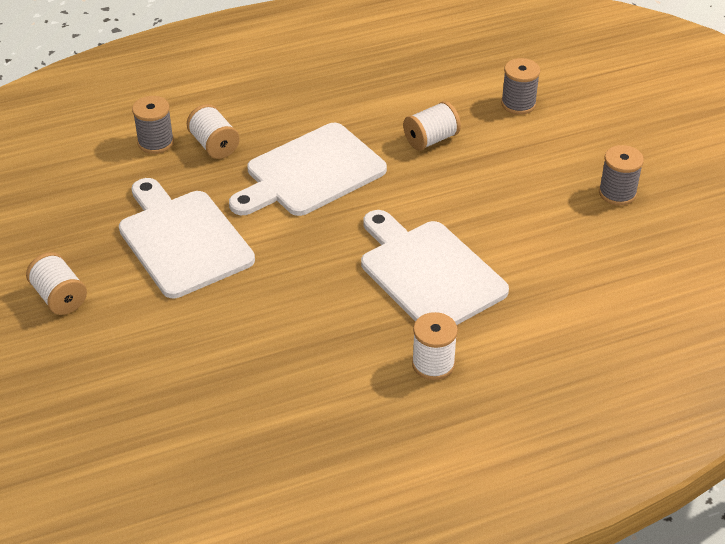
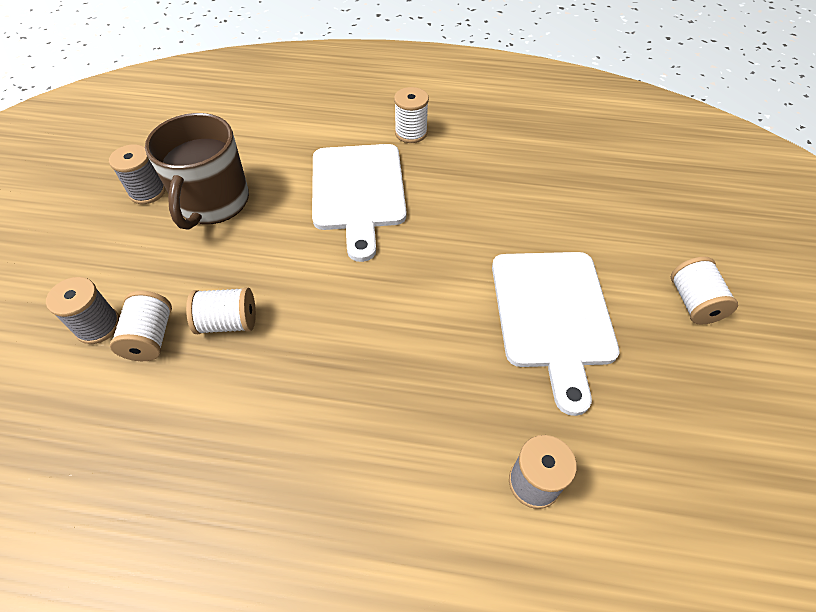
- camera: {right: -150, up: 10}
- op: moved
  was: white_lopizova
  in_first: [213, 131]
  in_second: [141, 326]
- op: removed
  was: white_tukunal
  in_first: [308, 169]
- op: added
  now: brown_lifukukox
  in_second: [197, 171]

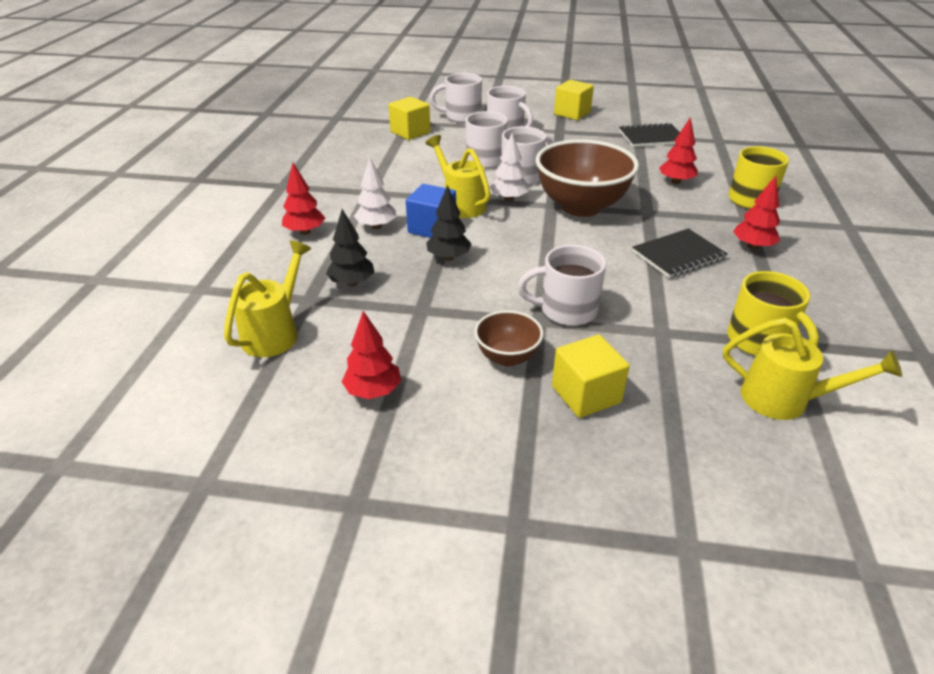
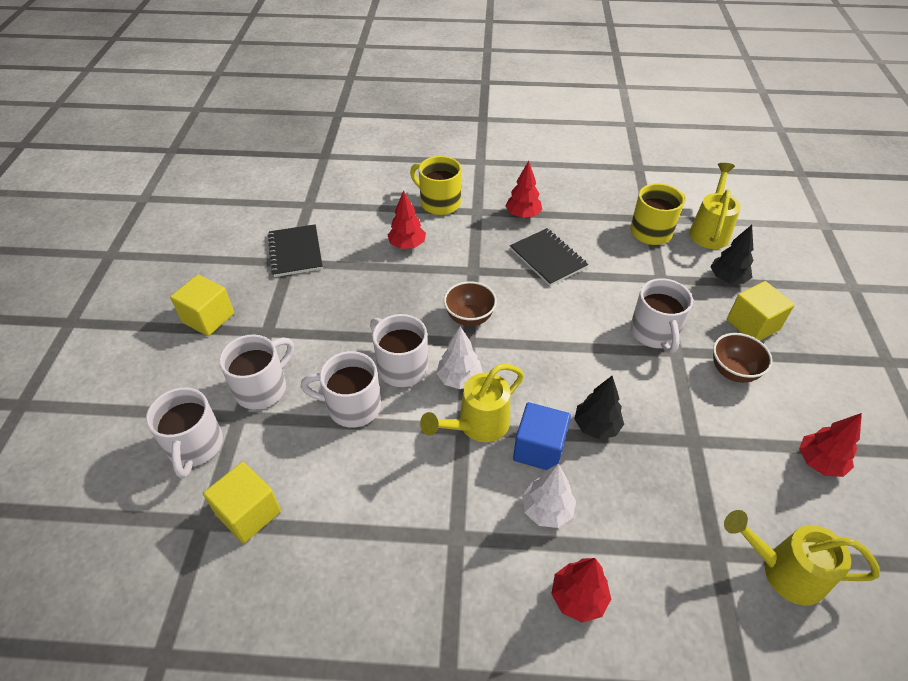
- camera: {right: -95, up: 10}
- op: moved
  was: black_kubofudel
  in_first: [350, 247]
  in_second: [732, 254]
- op: resized
  was: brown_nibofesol
  in_first: [587, 178]
  in_second: [470, 303]
  ratio: 0.5

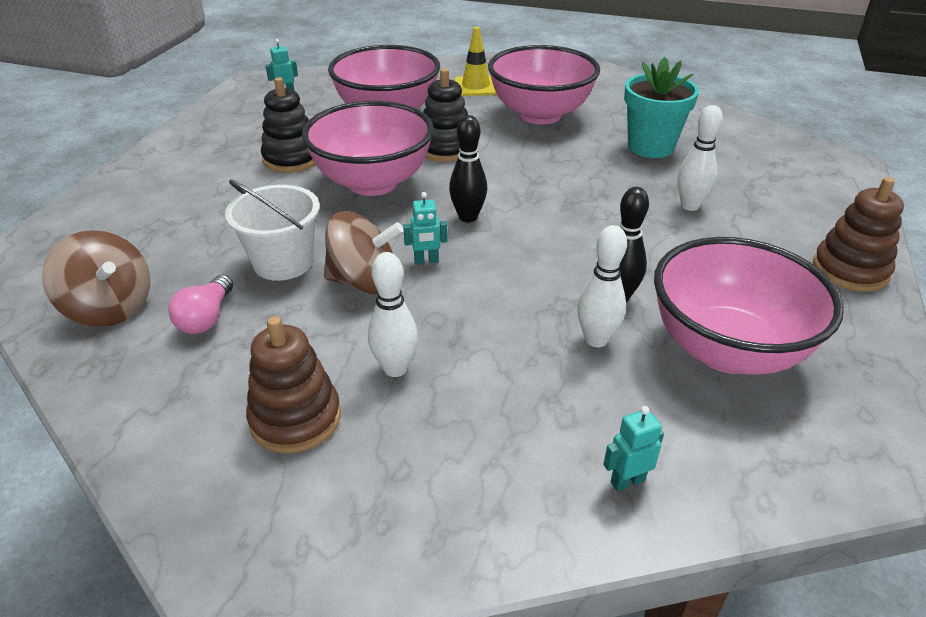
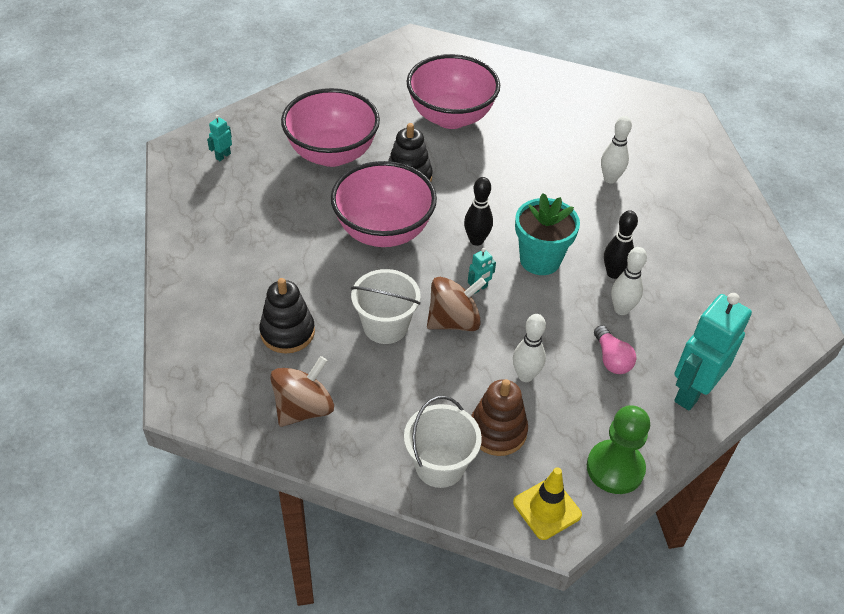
- camera: {right: -30, up: 10}
- op: turned
  was: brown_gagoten
  in_first: [96, 278]
  in_second: [302, 391]
  clockwise: -60
- op: moved
  was: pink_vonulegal
  in_first: [200, 304]
  in_second: [615, 349]
- op: moved
  was: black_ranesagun
  in_first: [288, 125]
  in_second: [287, 316]
- op: moved
  was: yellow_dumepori
  in_first: [475, 61]
  in_second: [547, 503]
- op: resized
  was: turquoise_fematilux
  in_first: [633, 448]
  in_second: [713, 352]
  ratio: 2.38
- op: moved
  was: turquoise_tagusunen
  in_first: [661, 107]
  in_second: [547, 234]
- op: removed
  was: pink_nibofesol
  in_first: [749, 306]
- op: removed
  was: brown_ranesagun
  in_first: [858, 234]
- op: added
  now: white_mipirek
  in_second: [443, 442]
- op: added
  now: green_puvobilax
  in_second: [618, 449]

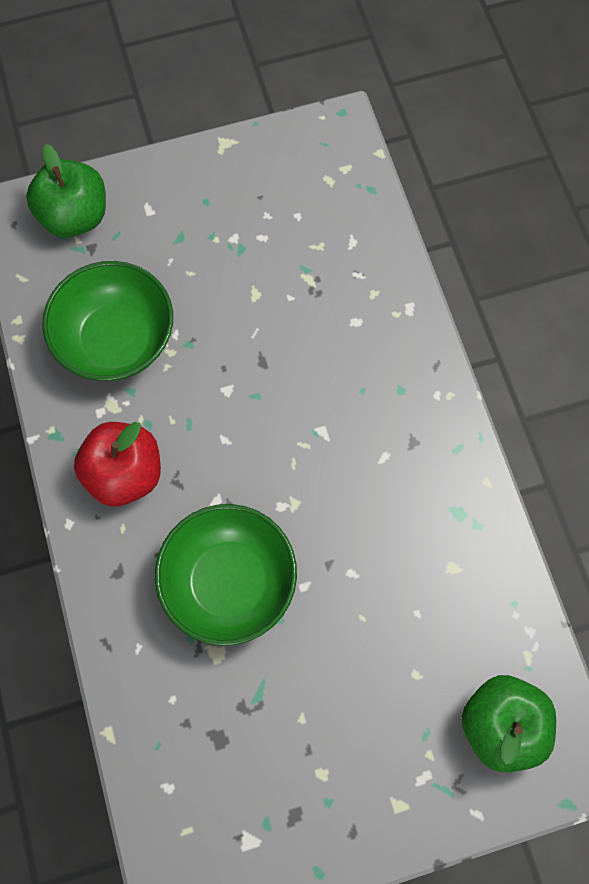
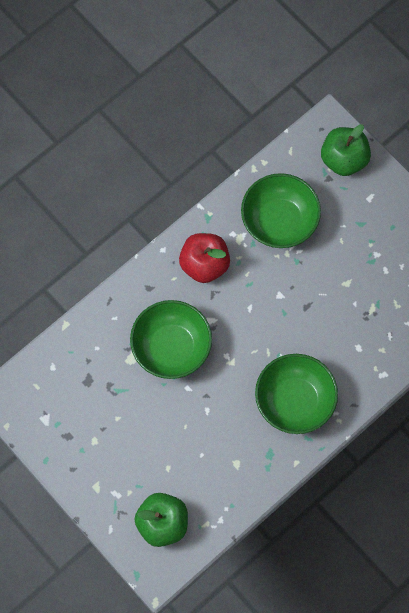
- camera: {right: 65, up: 0}
- op: added
  now: green_nibofesol
  in_second: [296, 394]

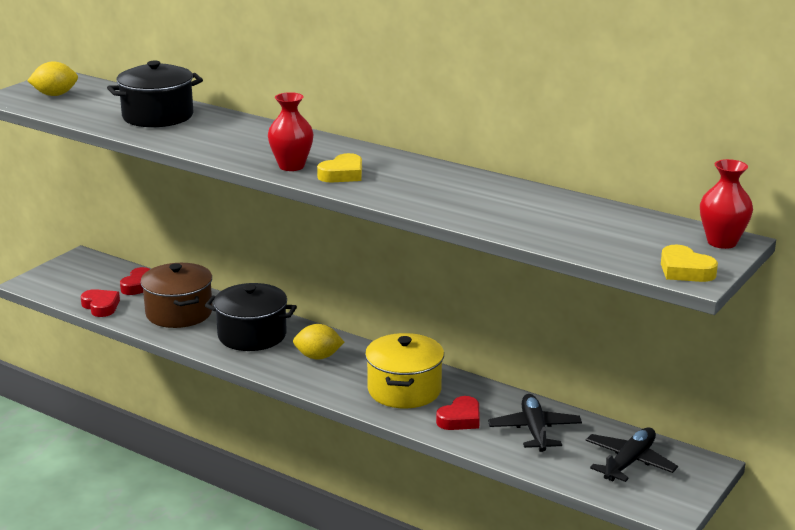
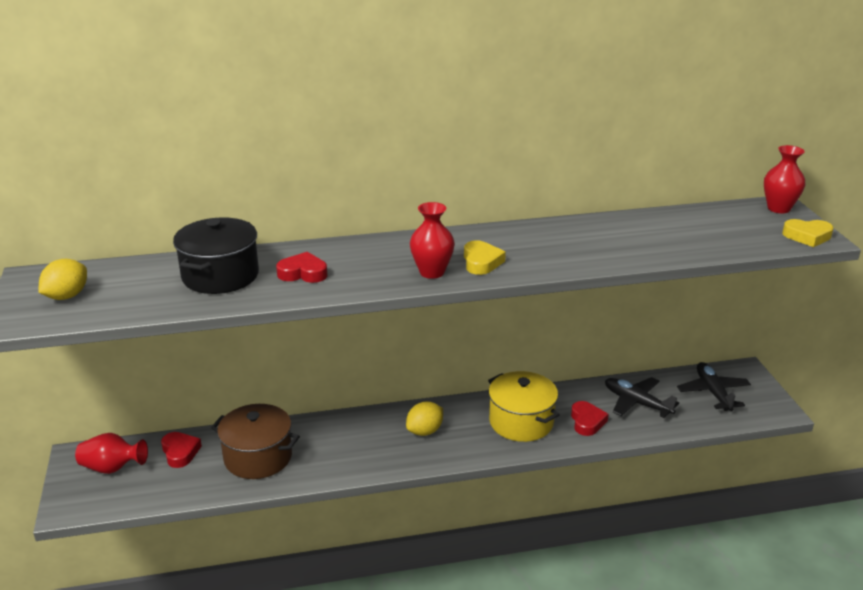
- camera: {right: -45, up: 5}
- op: moved
  was: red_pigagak
  in_first: [100, 303]
  in_second: [301, 267]
- op: removed
  was: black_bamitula
  in_first: [251, 317]
- op: added
  now: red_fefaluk
  in_second: [111, 453]

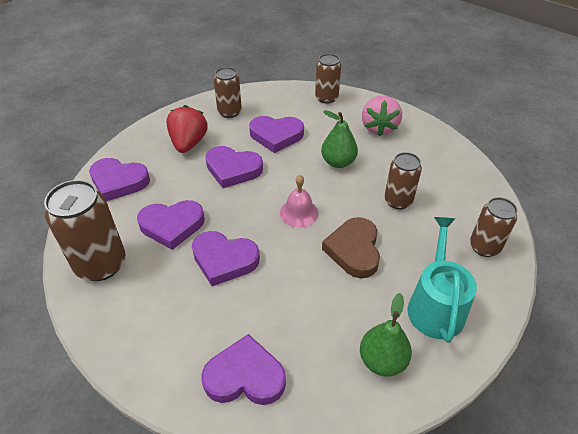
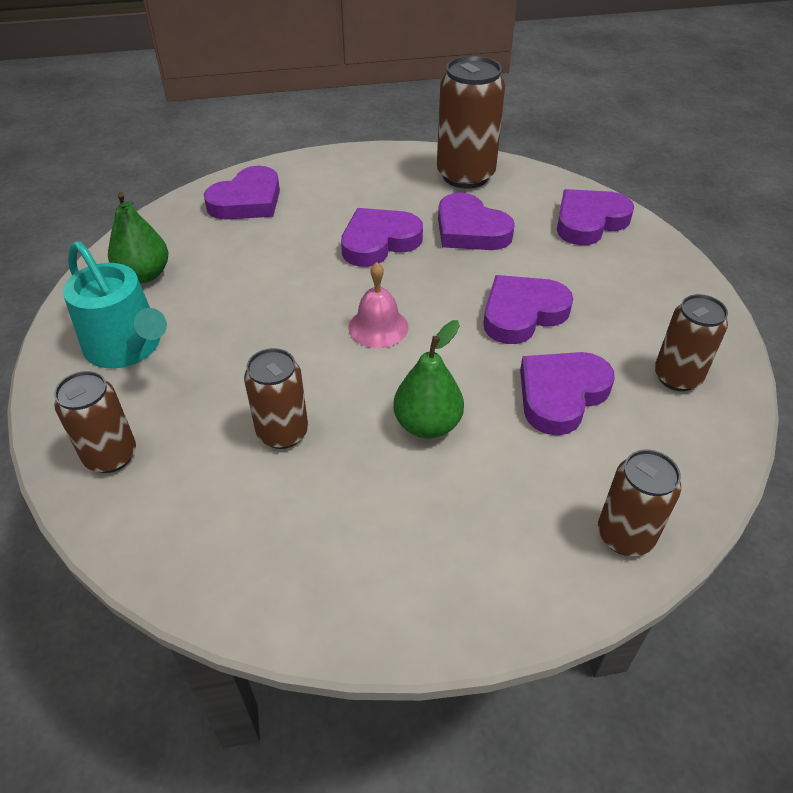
- camera: {right: 130, up: 0}
- op: turned
  was: purple_pigagak
  in_first: [171, 225]
  in_second: [476, 221]
  clockwise: -75
- op: removed
  was: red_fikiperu
  in_first: [187, 129]
- op: removed
  was: brown_pigagak
  in_first: [351, 247]
- op: removed
  was: pink_fikiperu
  in_first: [382, 115]

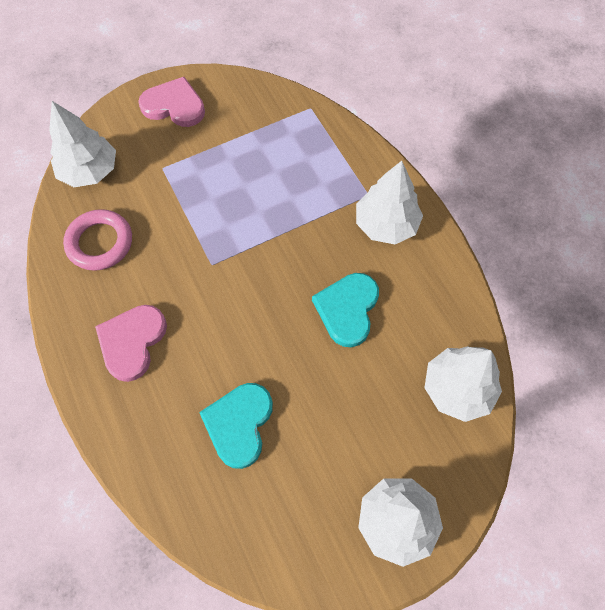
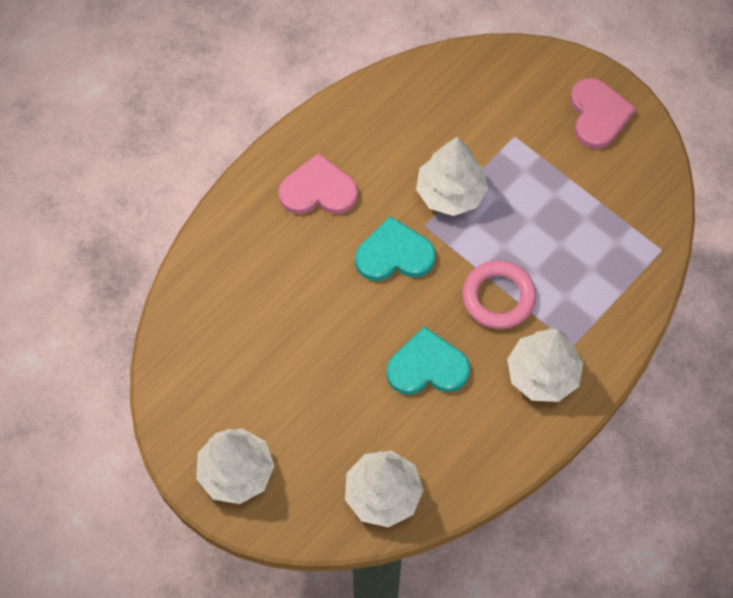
- camera: {right: 70, up: 0}
- op: moved
  was: white_kubofudel
  in_first: [82, 144]
  in_second: [452, 176]
- op: moved
  was: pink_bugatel
  in_first: [97, 240]
  in_second: [499, 294]
- op: moved
  was: turquoise_pigagak
  in_first: [236, 426]
  in_second: [395, 248]

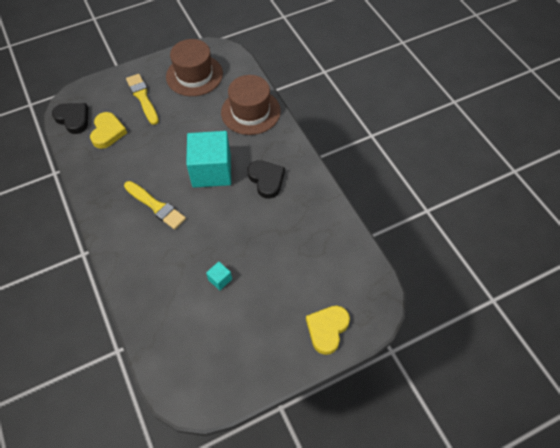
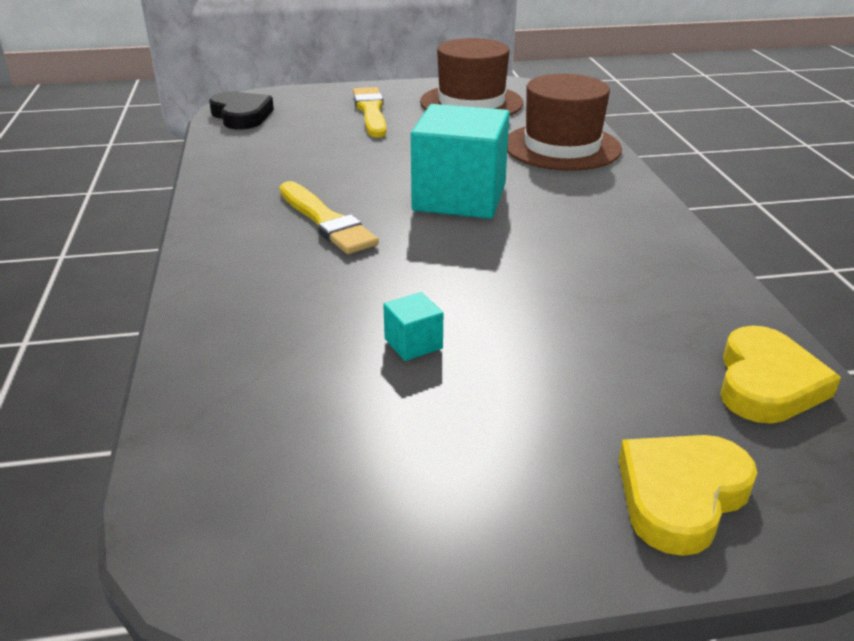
- camera: {right: 15, up: -25}
- op: moved
  was: yellow_pigagak
  in_first: [108, 130]
  in_second: [780, 374]
- op: removed
  was: black_pigagak
  in_first: [266, 179]

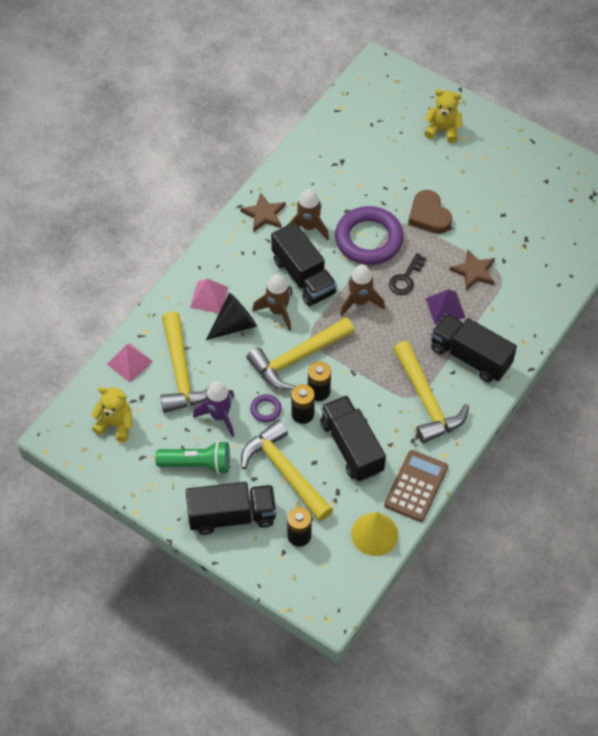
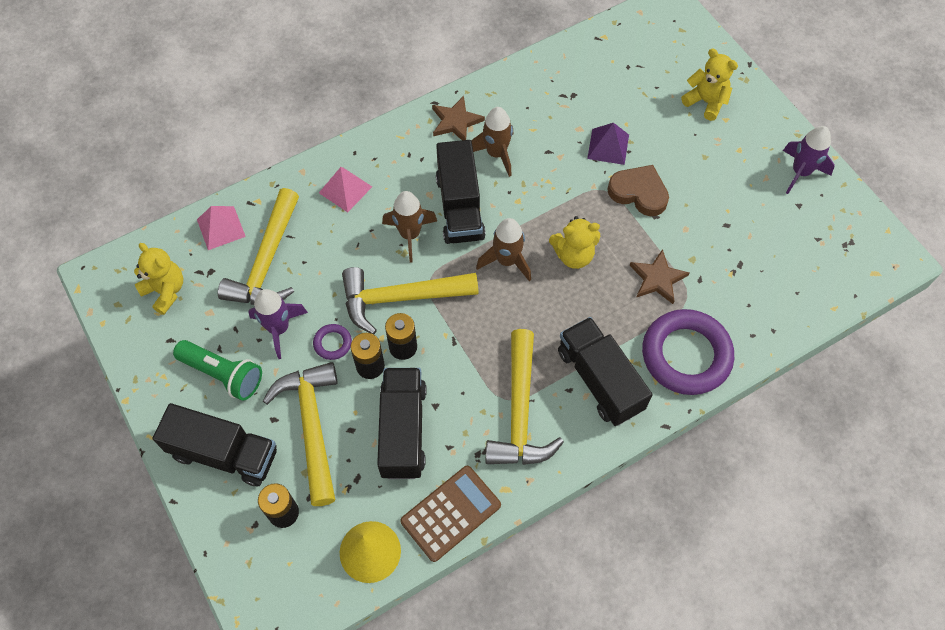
- camera: {right: 25, up: 5}
- op: removed
  was: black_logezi
  in_first: [231, 316]
- op: moved
  was: purple_bugatel
  in_first: [369, 235]
  in_second: [688, 352]
- op: replaced
  was: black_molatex
  now: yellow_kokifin
  in_first: [407, 274]
  in_second: [574, 242]
- op: turned
  was: brown_pigagak
  in_first: [430, 212]
  in_second: [638, 190]
  clockwise: 120
- op: moved
  was: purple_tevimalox
  in_first: [445, 306]
  in_second: [608, 144]
- op: added
  now: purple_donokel
  in_second: [809, 160]

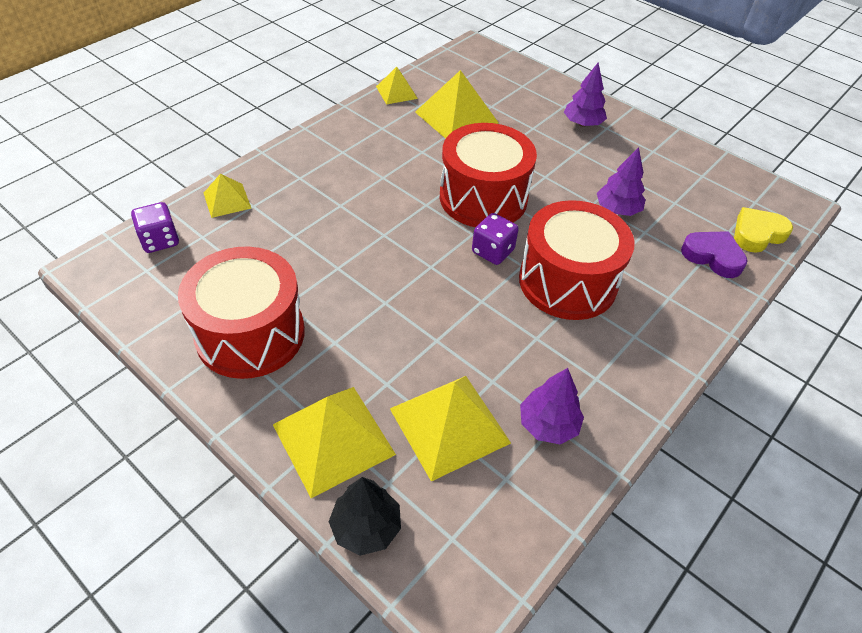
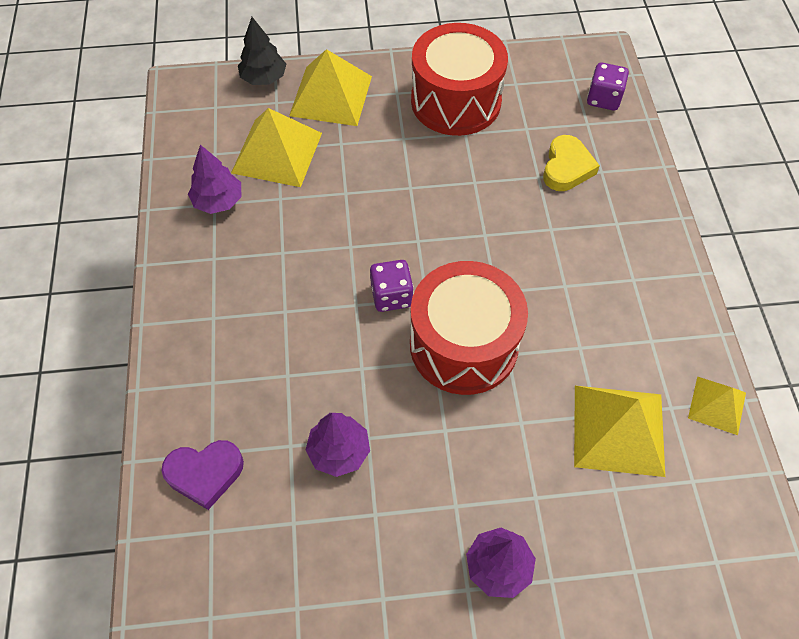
- camera: {right: 135, up: 10}
- op: removed
  was: yellow_tevimalox
  in_first: [227, 195]
- op: removed
  was: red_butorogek
  in_first: [577, 260]
- op: moved
  was: yellow_pigagak
  in_first: [763, 230]
  in_second: [571, 163]

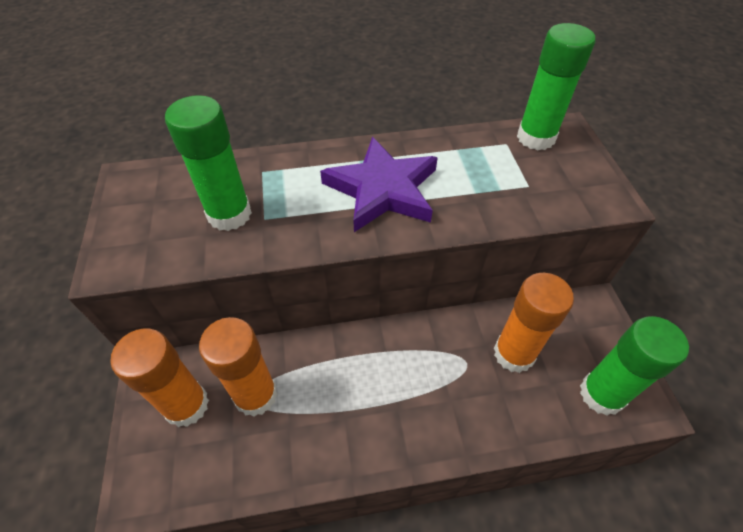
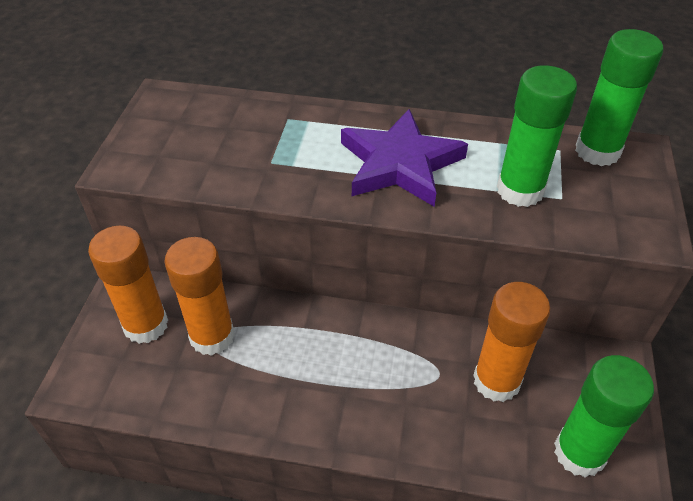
- camera: {right: 20, up: -5}
- op: moved
  was: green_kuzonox
  in_first: [208, 163]
  in_second: [537, 136]

